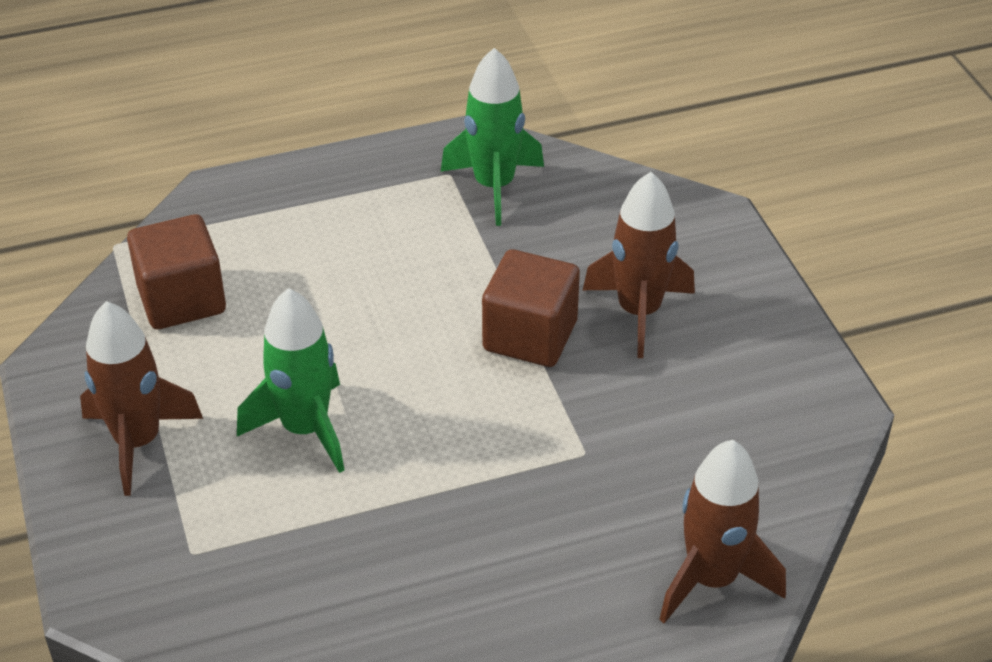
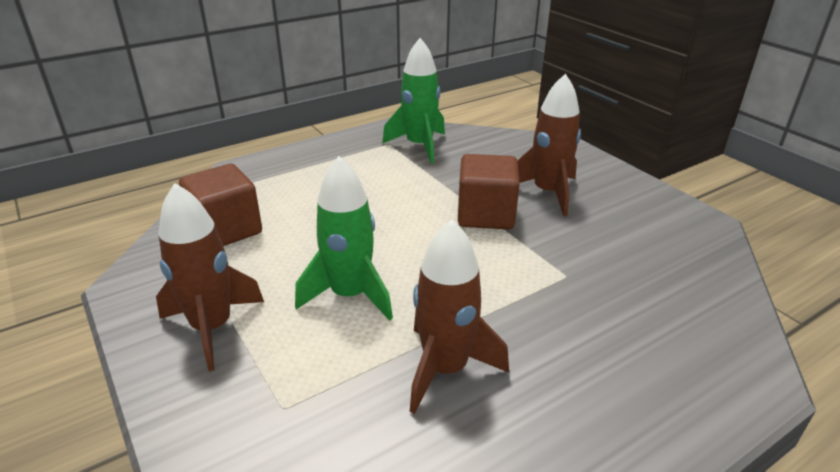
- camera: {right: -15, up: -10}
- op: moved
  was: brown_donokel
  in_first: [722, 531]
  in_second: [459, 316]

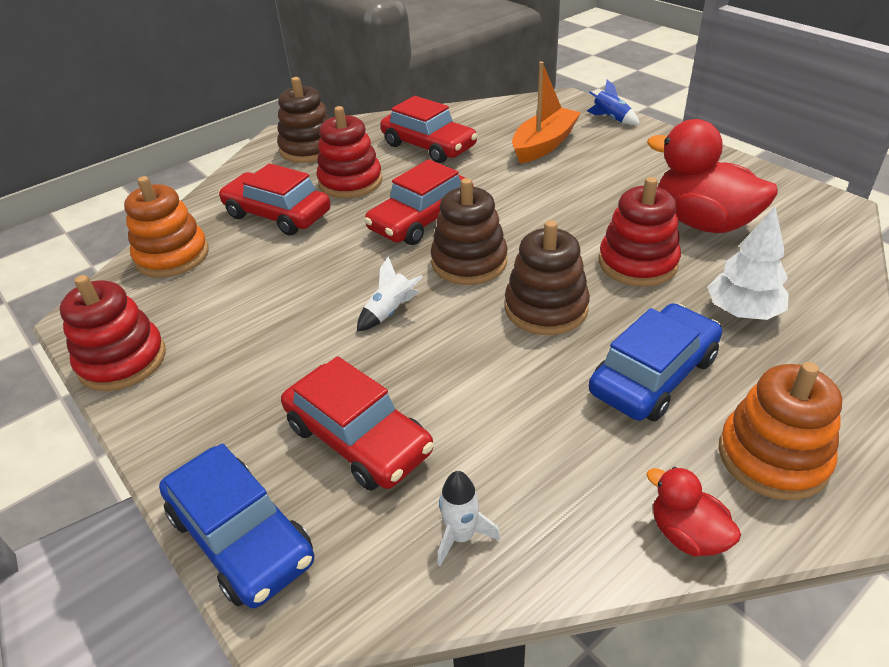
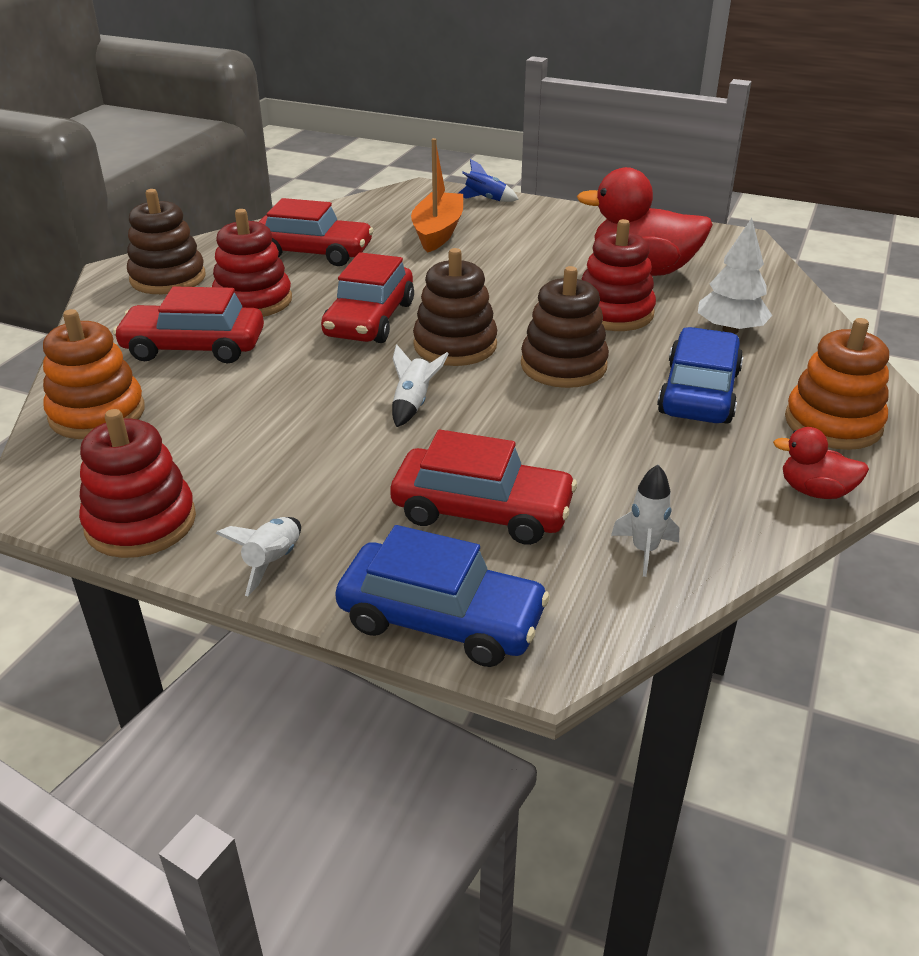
- camera: {right: -30, up: -5}
- op: added
  now: white_donokel
  in_second: [258, 556]

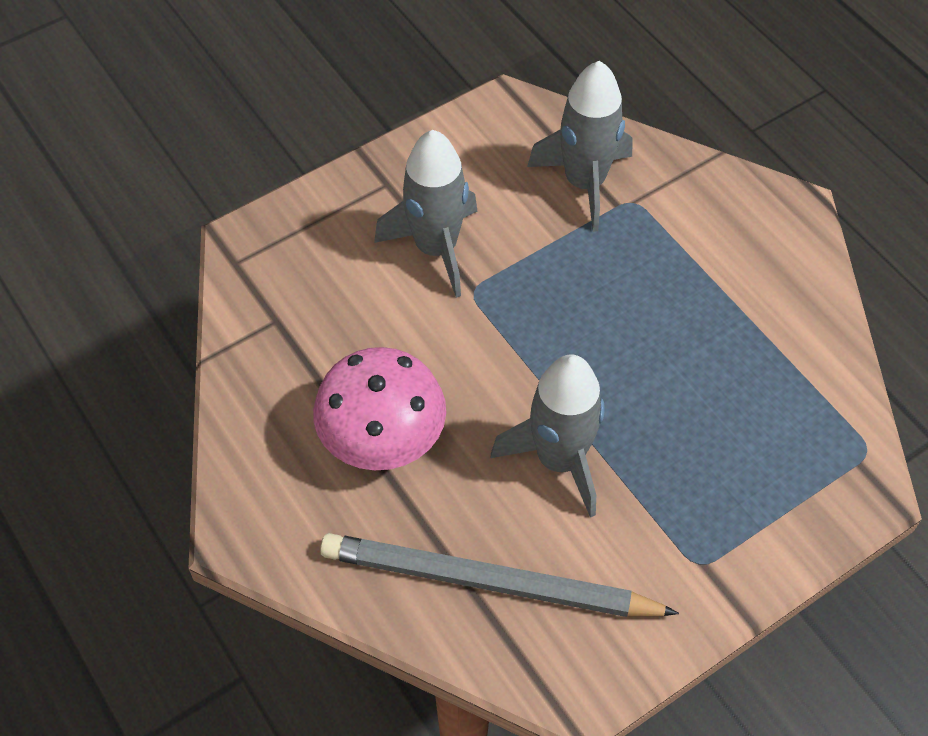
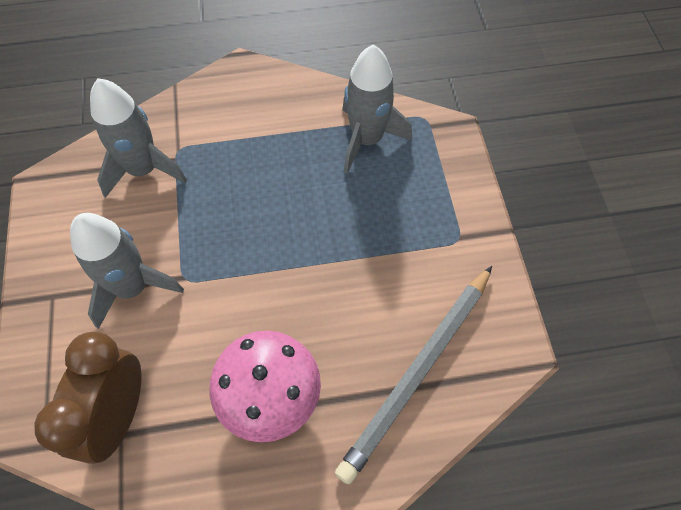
- camera: {right: -65, up: 5}
- op: moved
  was: grey_donokel
  in_first: [548, 436]
  in_second: [377, 108]
- op: added
  now: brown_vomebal
  in_second: [88, 397]

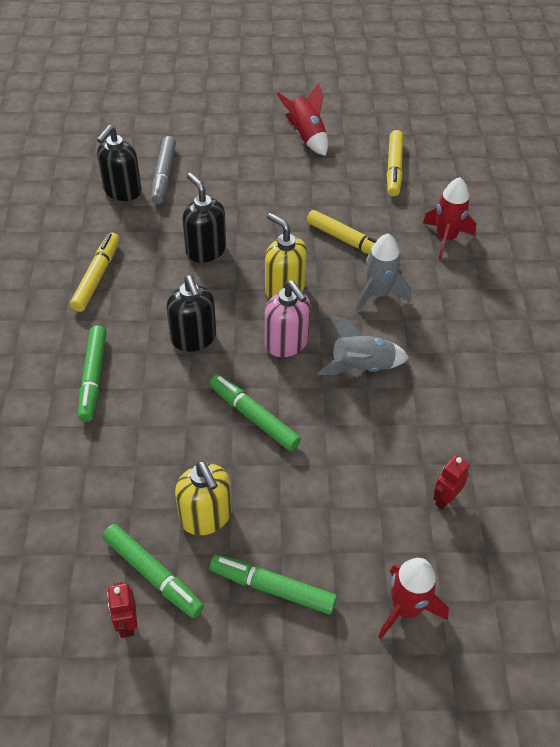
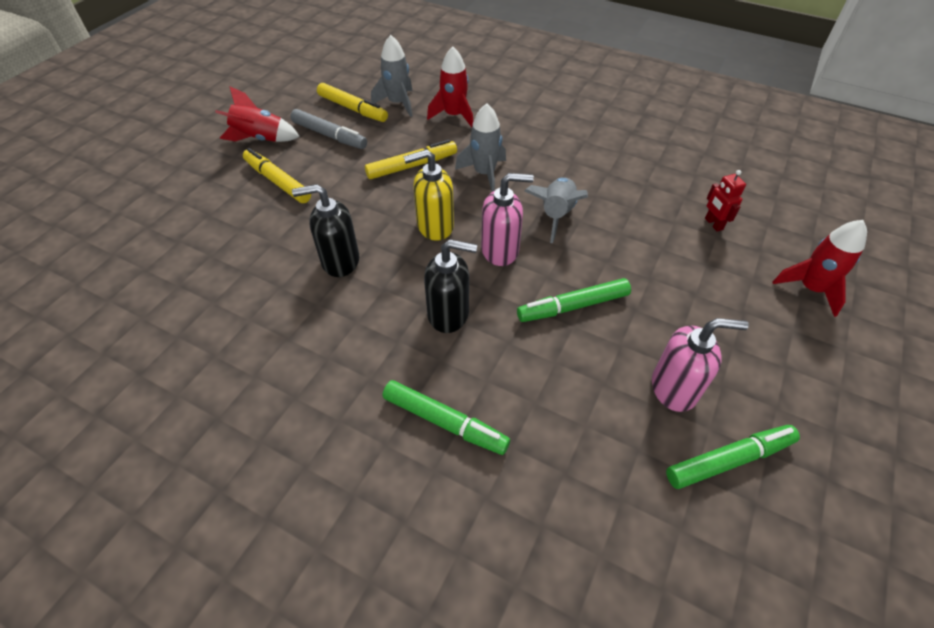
- camera: {right: -60, up: 0}
- op: moved
  was: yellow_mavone
  in_first: [94, 272]
  in_second: [277, 175]
- op: removed
  was: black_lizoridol
  in_first: [119, 163]
- op: removed
  was: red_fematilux
  in_first: [122, 610]
- op: moved
  was: grey_mavone
  in_first: [163, 170]
  in_second: [328, 129]
- op: recoloured
  was: yellow_lizoridol
  now: pink_lizoridol
  in_first: [203, 497]
  in_second: [700, 365]
- op: removed
  was: green_mavone
  in_first: [273, 584]
- op: added
  now: grey_donokel
  in_second: [391, 76]

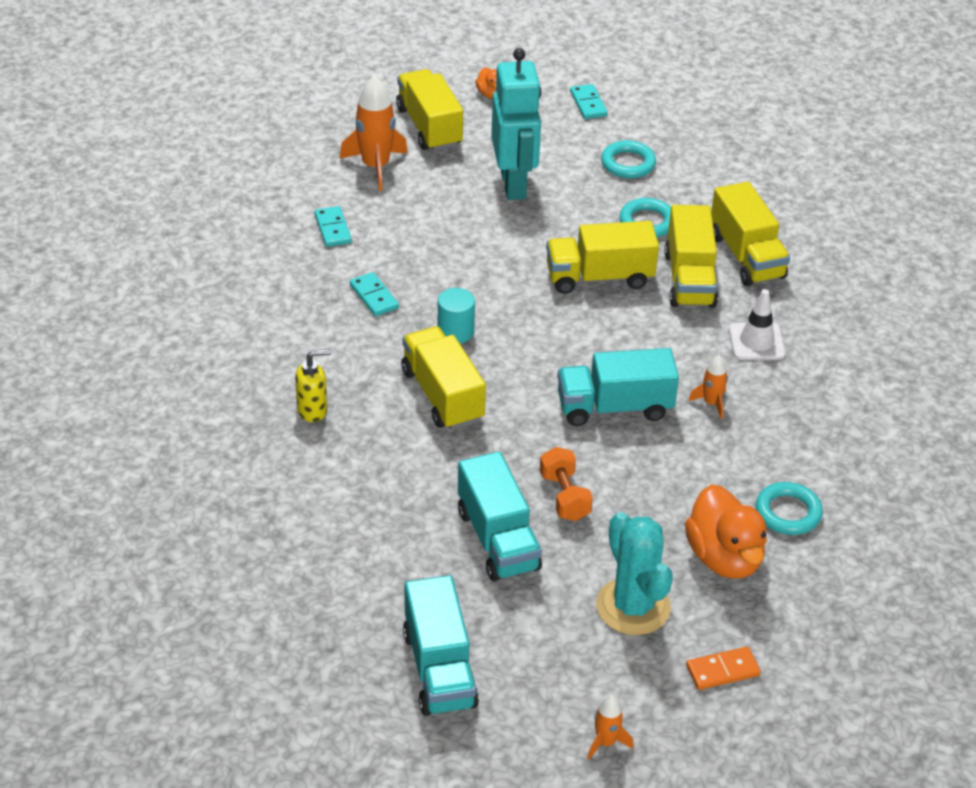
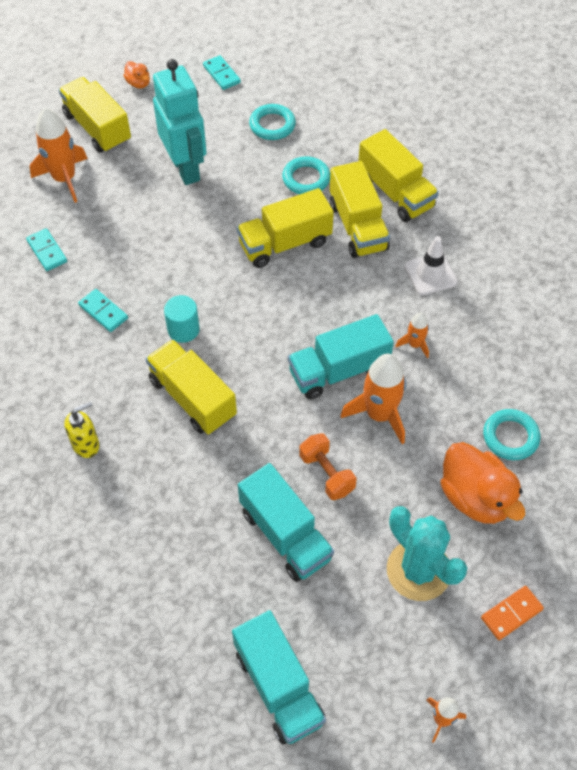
- camera: {right: -15, up: 15}
- op: added
  now: orange_donokel
  in_second: [373, 399]

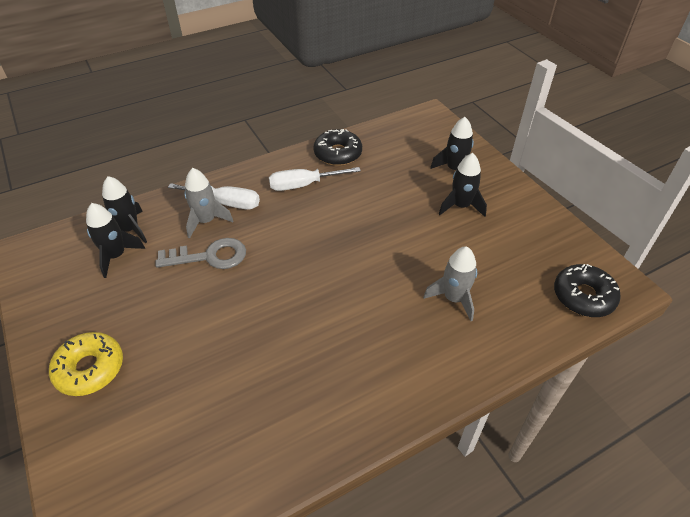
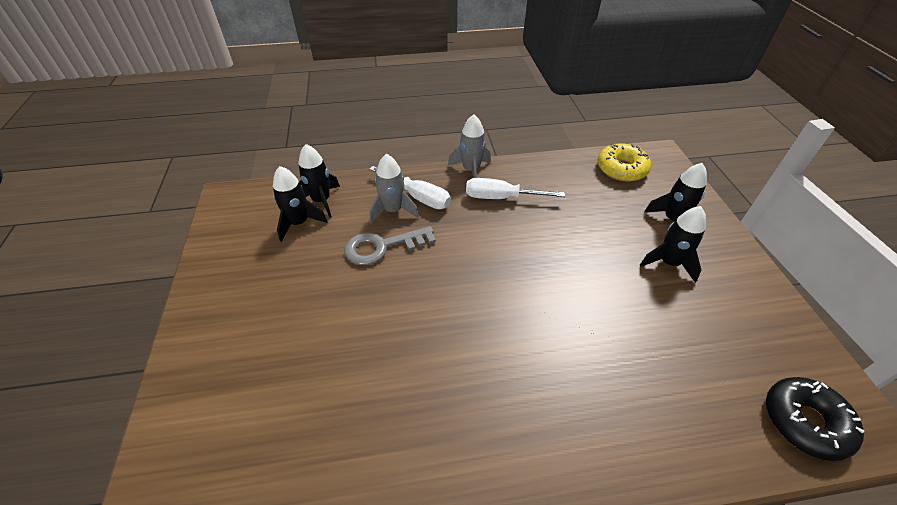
- camera: {right: 20, up: 0}
- op: moved
  was: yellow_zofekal
  in_first: [86, 364]
  in_second: [624, 162]
- op: turned
  was: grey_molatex
  in_first: [200, 253]
  in_second: [390, 245]
  clockwise: 150
- op: removed
  was: black_zofekal
  in_first: [337, 147]
- op: moved
  was: grey_donokel
  in_first: [450, 283]
  in_second: [469, 146]

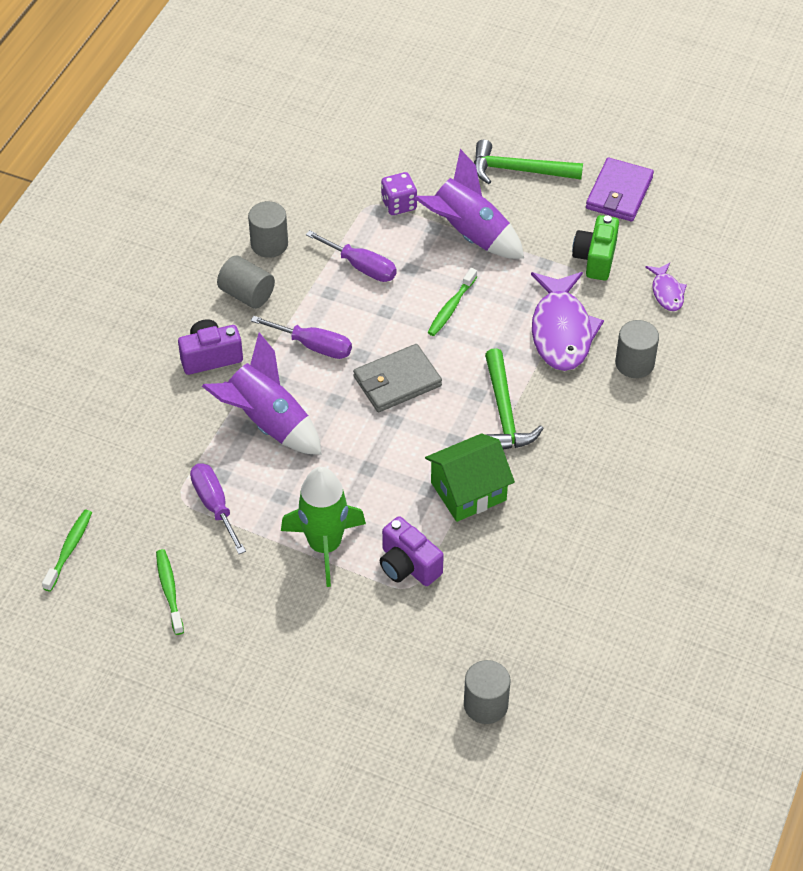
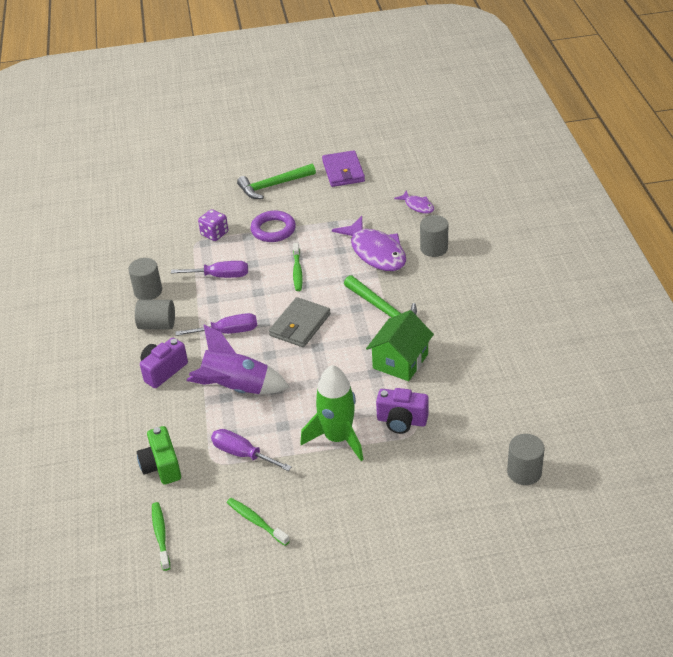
- camera: {right: -30, up: -10}
- op: replaced
  was: purple_donokel
  now: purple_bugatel
  in_first: [469, 204]
  in_second: [273, 226]
- op: moved
  was: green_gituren
  in_first: [595, 247]
  in_second: [159, 455]

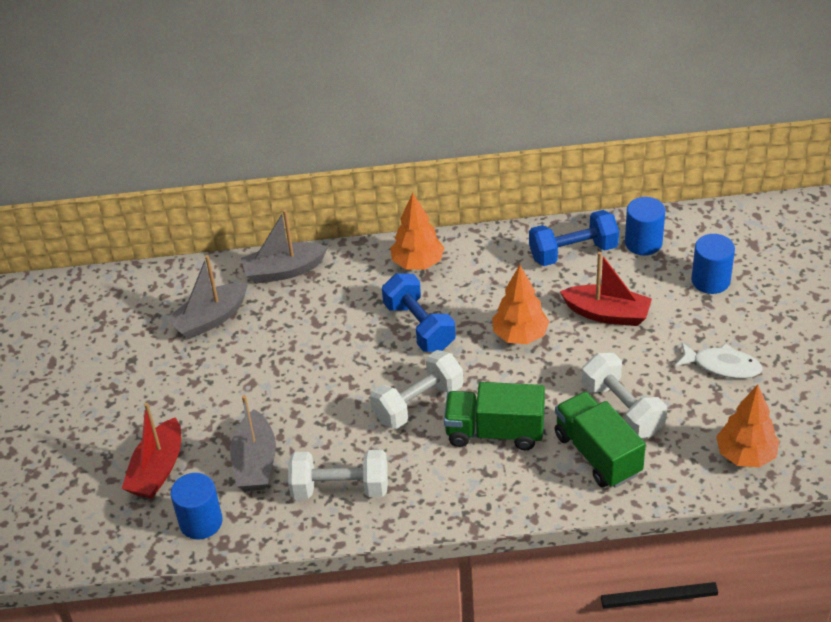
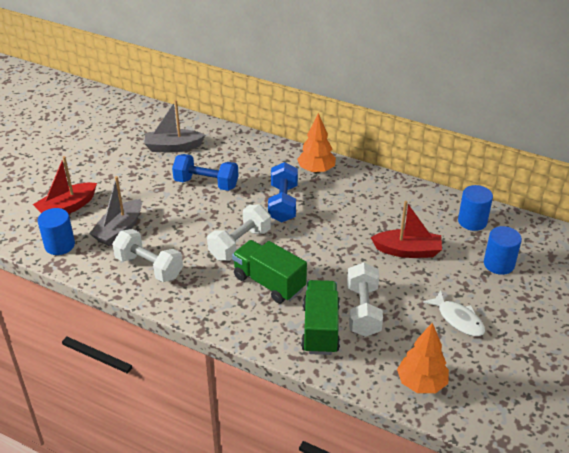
- camera: {right: 30, up: -5}
- op: removed
  was: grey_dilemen
  in_first: [284, 246]
- op: turned
  was: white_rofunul
  in_first: [416, 389]
  in_second: [239, 232]
  clockwise: -45
- op: removed
  was: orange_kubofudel
  in_first: [520, 304]
- op: moved
  was: blue_rofunul
  in_first: [574, 238]
  in_second: [205, 172]
- op: turned
  was: red_dilemen
  in_first: [606, 289]
  in_second: [406, 229]
  clockwise: -45

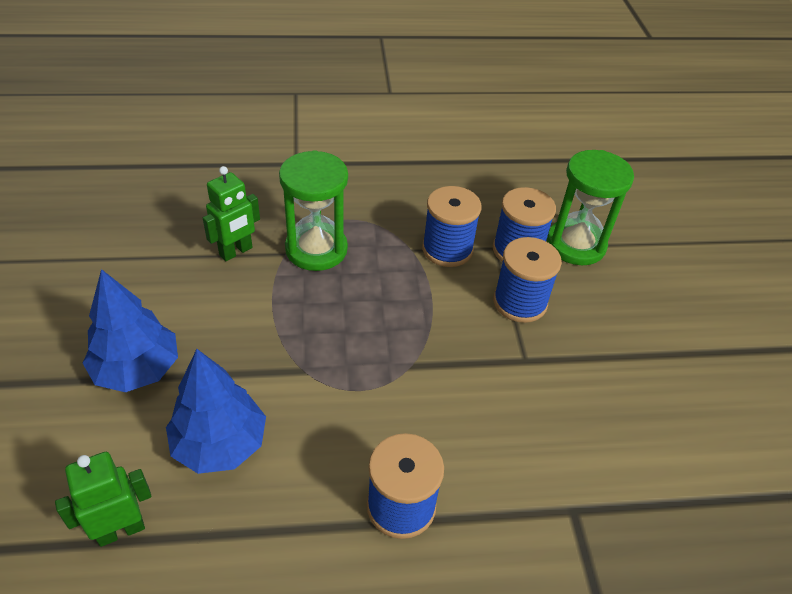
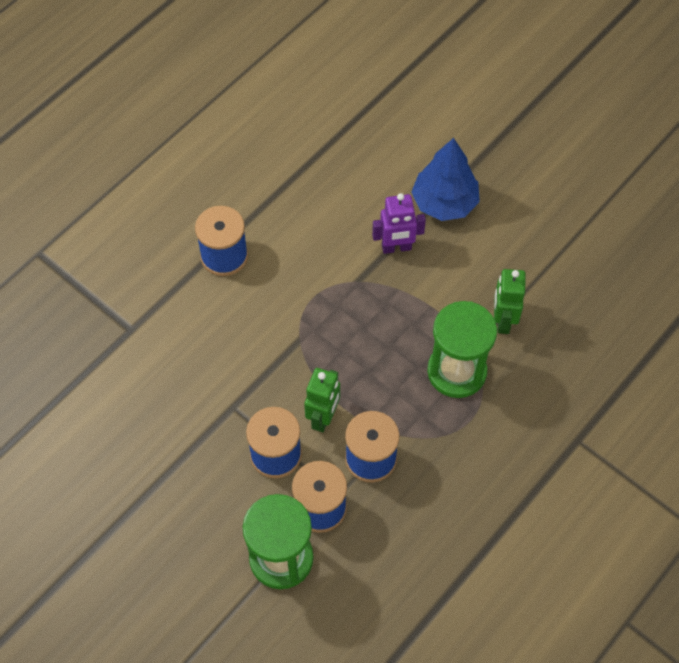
- camera: {right: 140, up: 15}
- op: moved
  was: green_fematilux
  in_first: [103, 499]
  in_second: [322, 400]
- op: removed
  was: blue_kubofudel
  in_first: [216, 411]
- op: added
  now: purple_fematilux
  in_second: [399, 223]

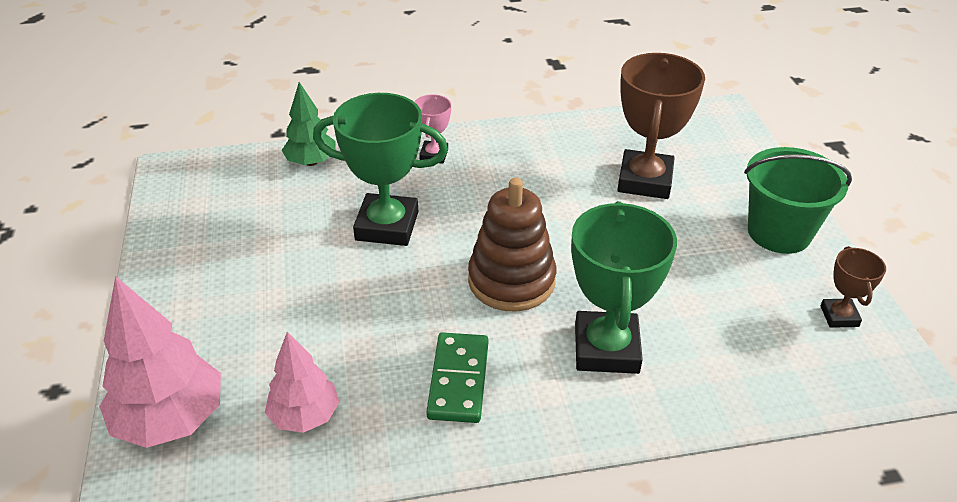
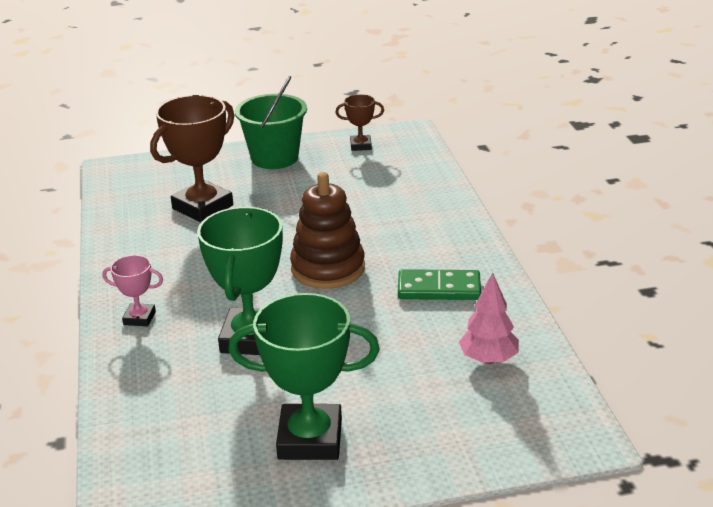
- camera: {right: -90, up: -10}
- op: removed
  was: pink_kubofudel
  in_first: [160, 362]
- op: removed
  was: green_kubofudel
  in_first: [309, 124]
- op: moved
  was: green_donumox
  in_first: [624, 287]
  in_second: [304, 376]
- op: turned
  was: brown_donumox
  in_first: [661, 126]
  in_second: [192, 158]
  clockwise: -60

